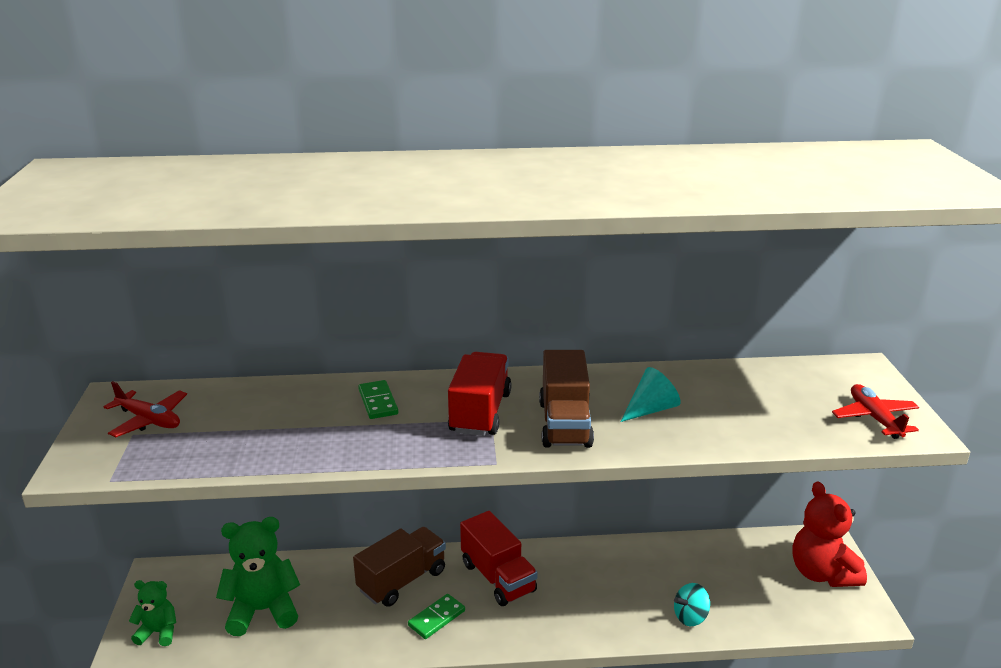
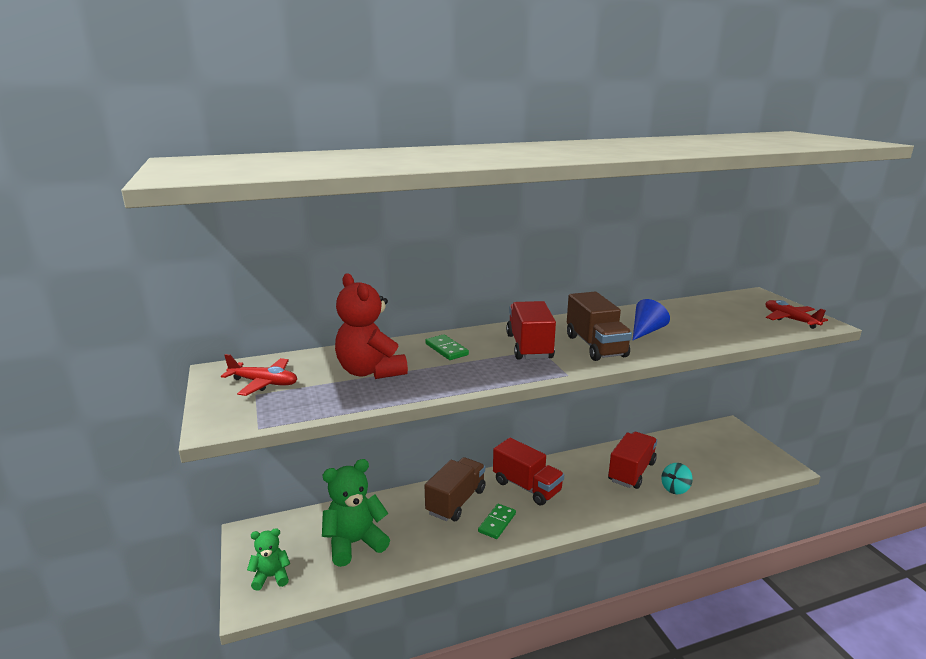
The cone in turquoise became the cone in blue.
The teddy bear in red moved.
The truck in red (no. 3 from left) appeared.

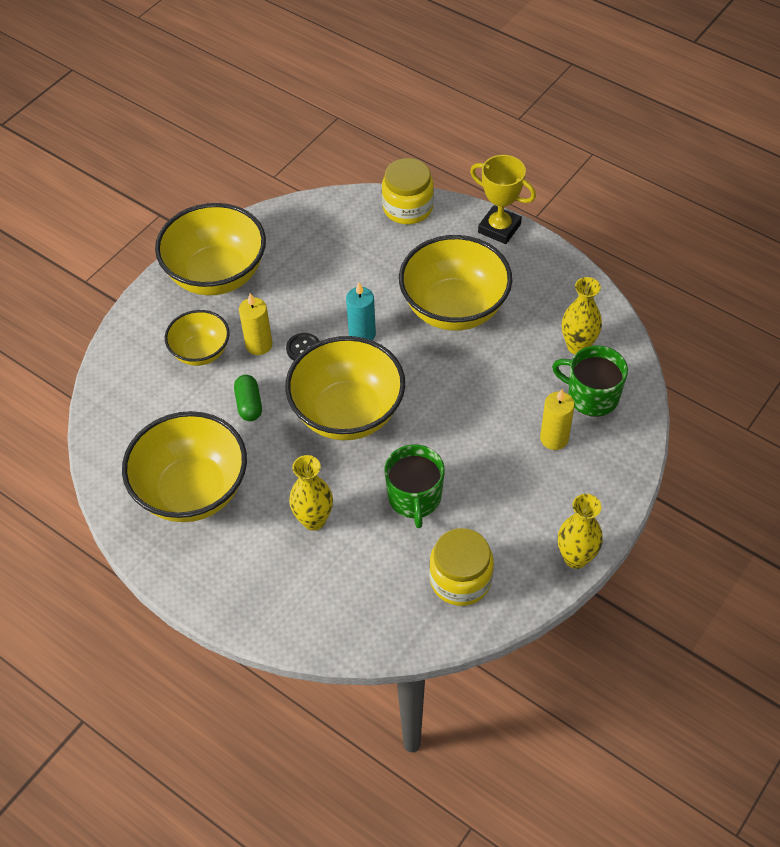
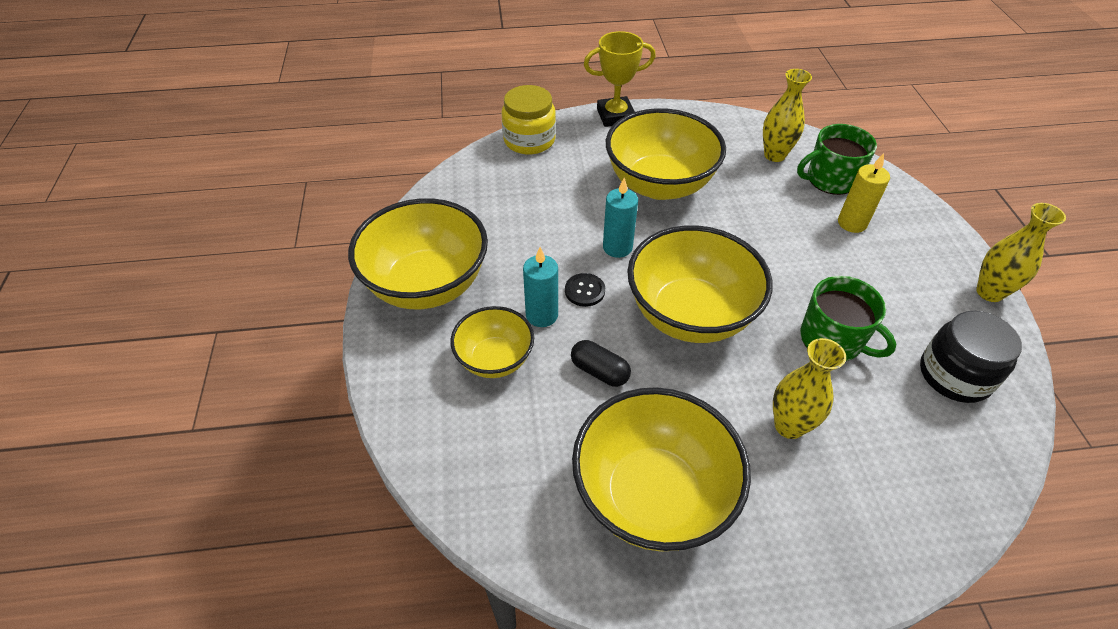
The capsule in green became the capsule in black.
The candle in yellow (no. 1 from left) became the candle in turquoise (no. 1 from left).
The jar in yellow (no. 2 from left) became the jar in black.

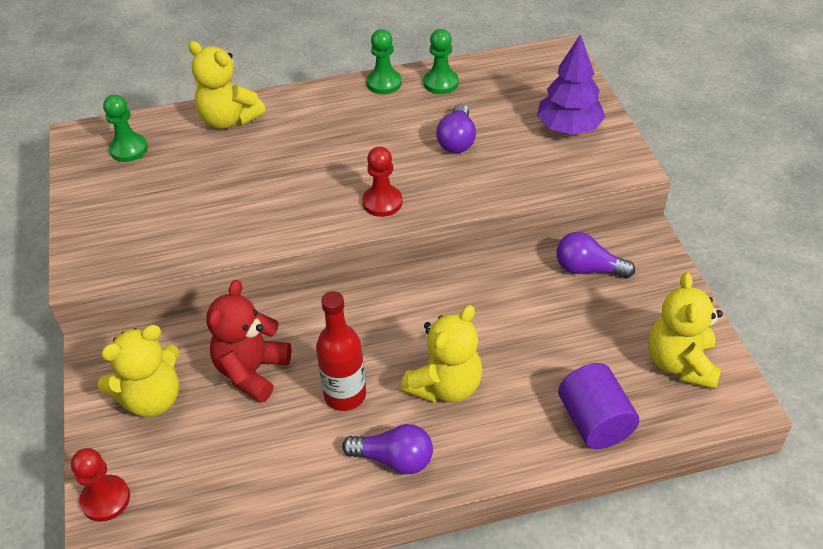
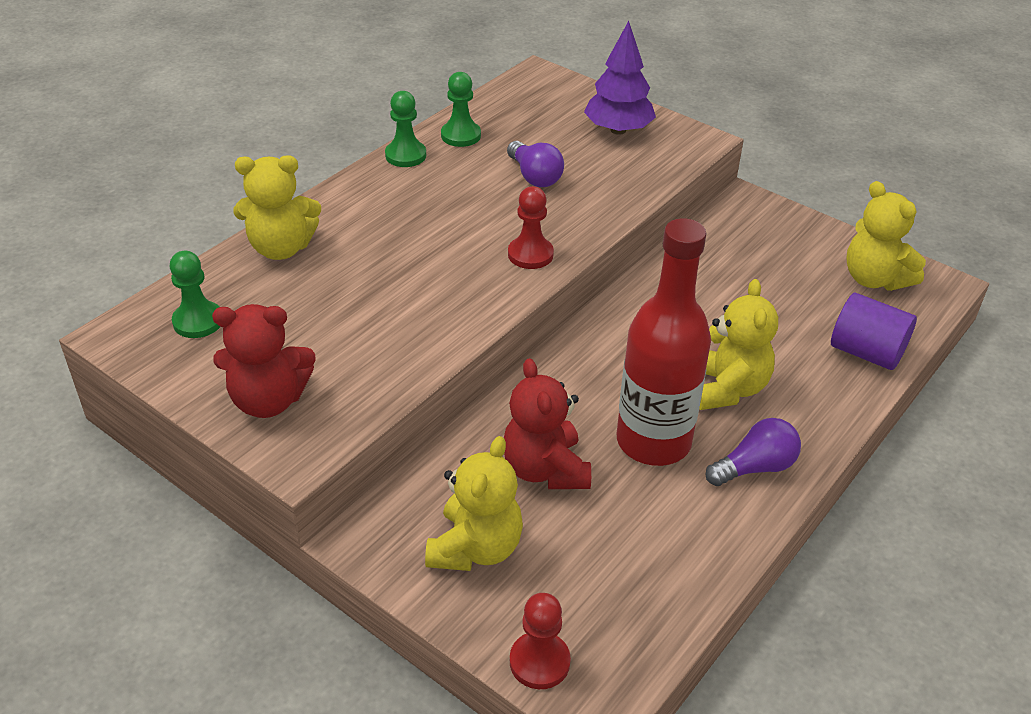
The bottle in red changed to 1.56 times the size.
The light bulb in purple (no. 3 from left) disappeared.
The teddy bear in red (no. 1 from left) appeared.

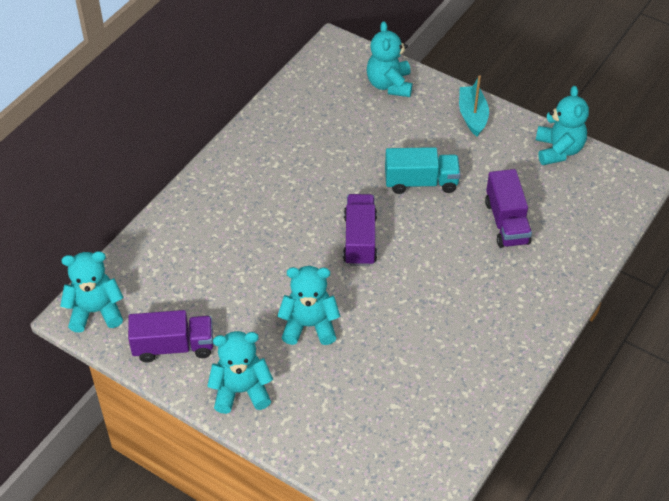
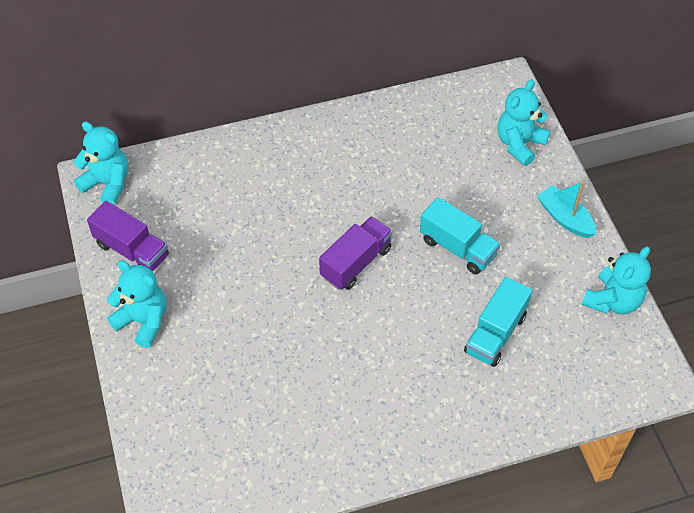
The teddy bear in turquoise (no. 3 from left) disappeared.
The boat in turquoise turned 75 degrees counterclockwise.
The truck in purple (no. 3 from left) became the truck in turquoise (no. 2 from left).

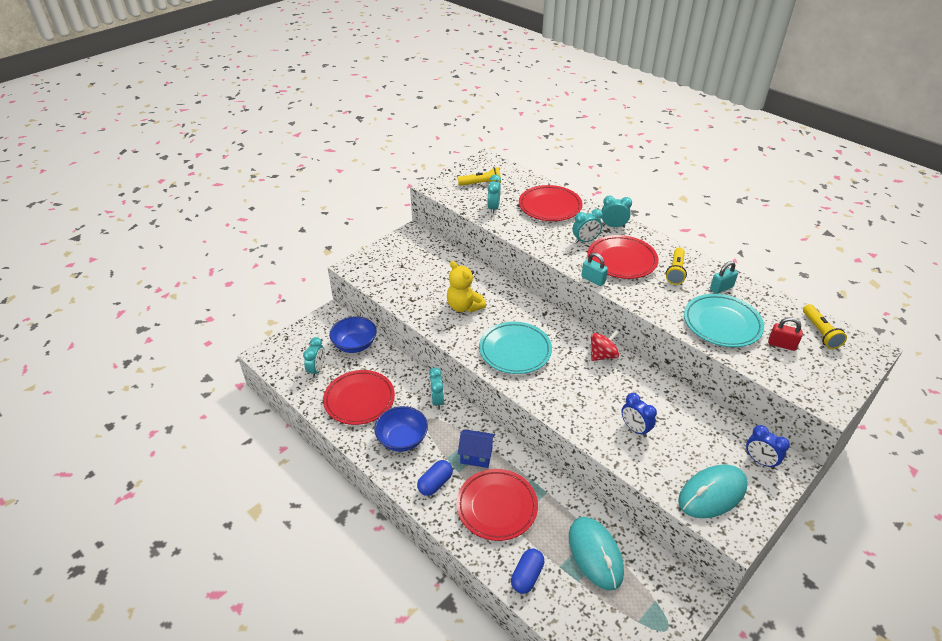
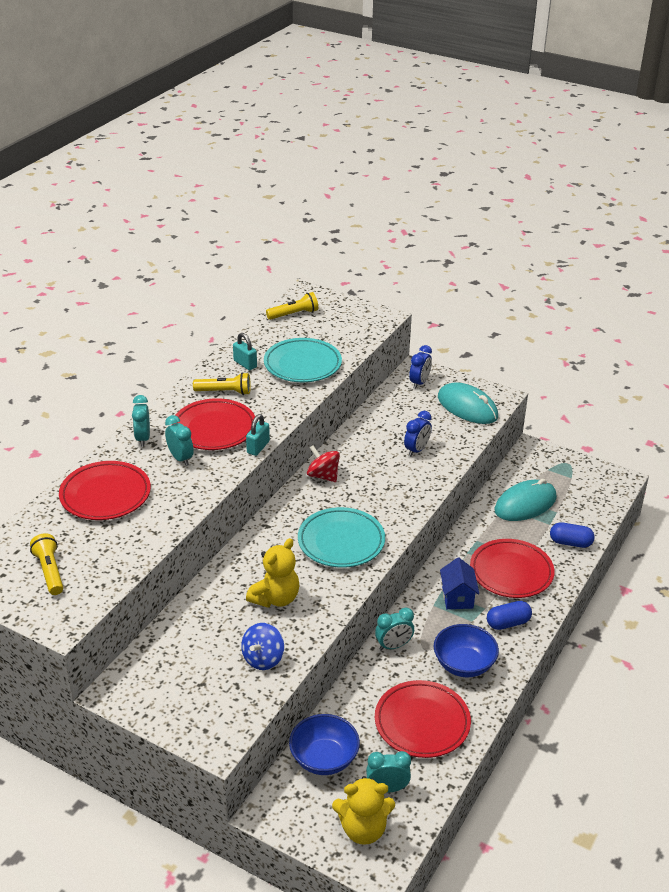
The capsule in blue (no. 1 from left) turned 45 degrees counterclockwise.
The clock in turquoise (no. 3 from left) disappeared.
The padlock in red disappeared.
The spinning top in blue appeared.
The teddy bear in yellow (no. 2 from left) appeared.

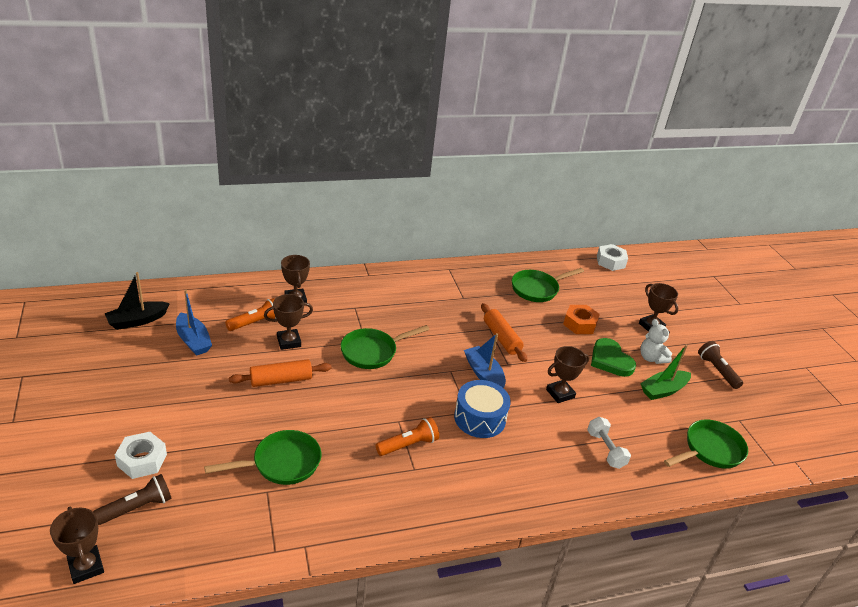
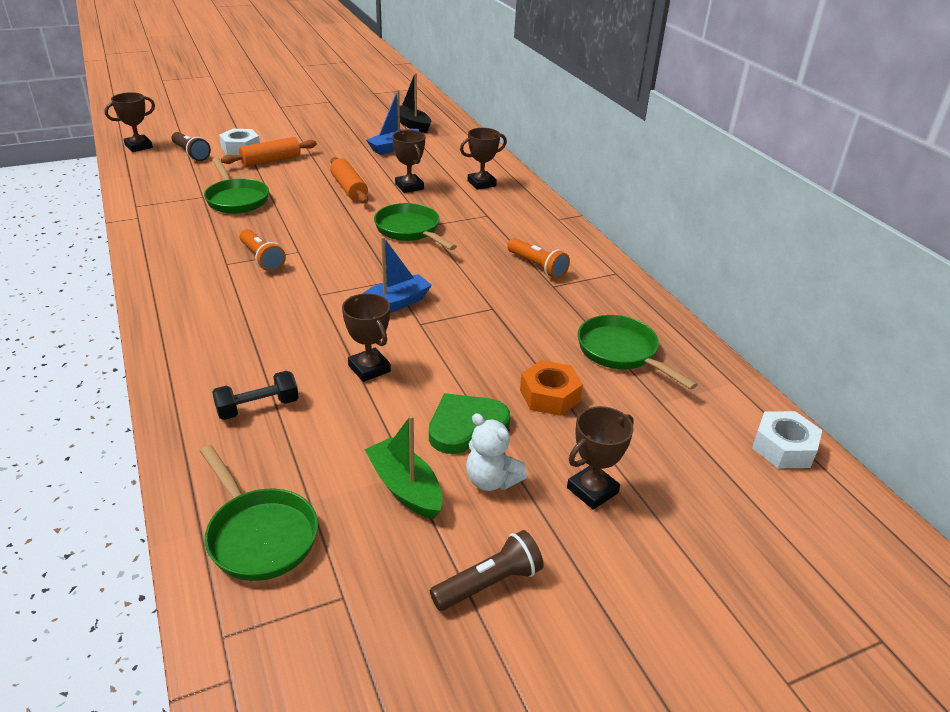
The flashlight in orange (no. 1 from left in the first image) moved.
The drum in blue disappeared.
The rolling pin in orange (no. 2 from left in the first image) moved.
The dumbbell in white became the dumbbell in black.
The teddy bear in white turned 105 degrees counterclockwise.

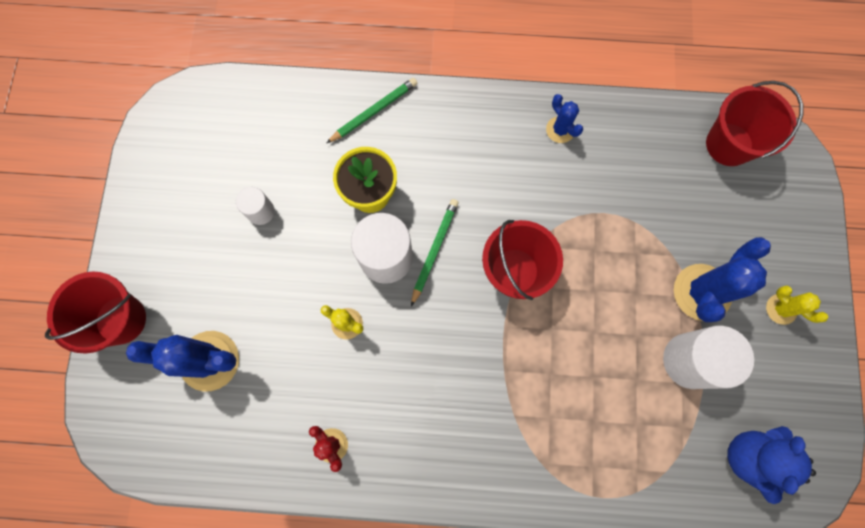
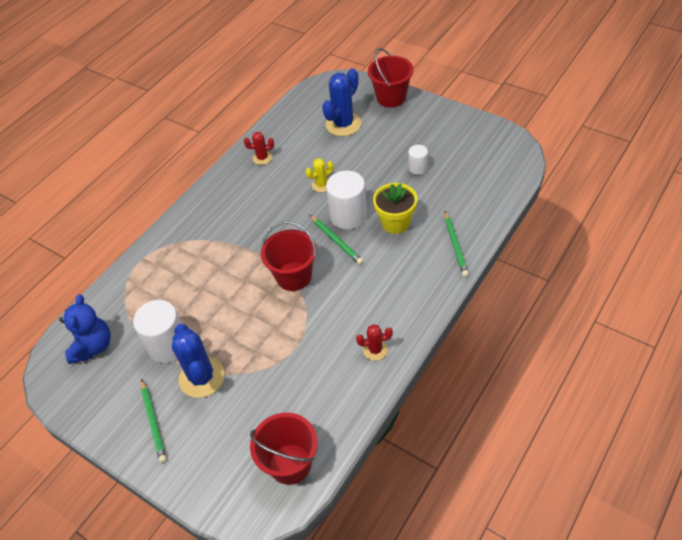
The cactus in blue (no. 2 from left) became the cactus in red (no. 2 from left).
The teddy bear in blue turned 45 degrees clockwise.
The cactus in yellow (no. 2 from left) was replaced by the pencil in green (no. 1 from left).

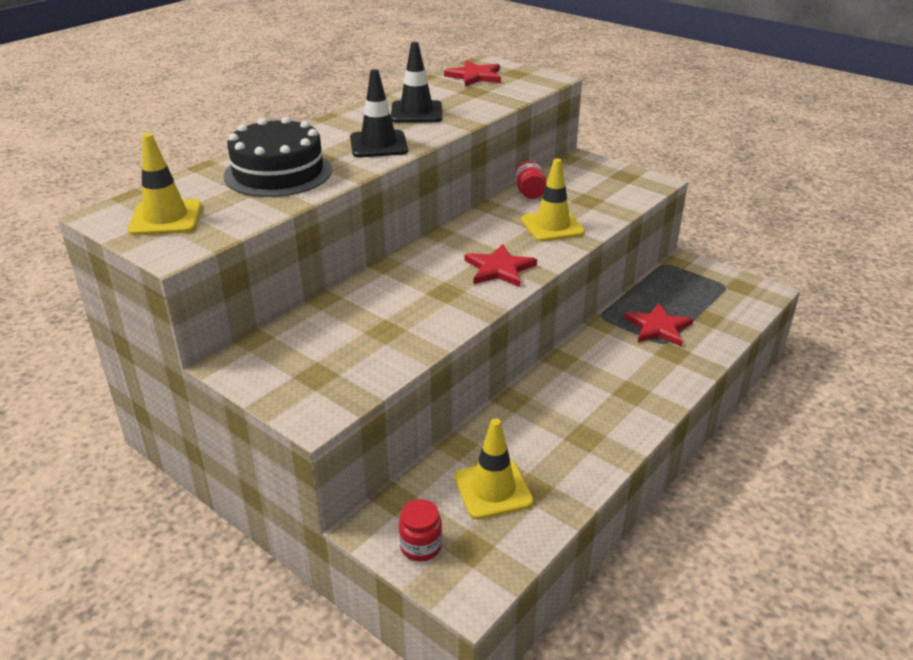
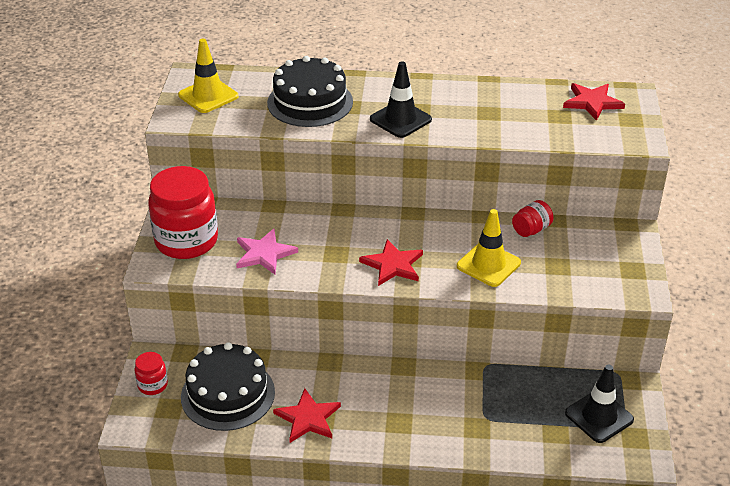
The traffic cone in black (no. 2 from left) moved.
The traffic cone in yellow (no. 2 from left) was replaced by the cake in black (no. 1 from left).
The star in red (no. 3 from left in the first image) moved.
The jar in red (no. 2 from left) appeared.
The star in pink appeared.

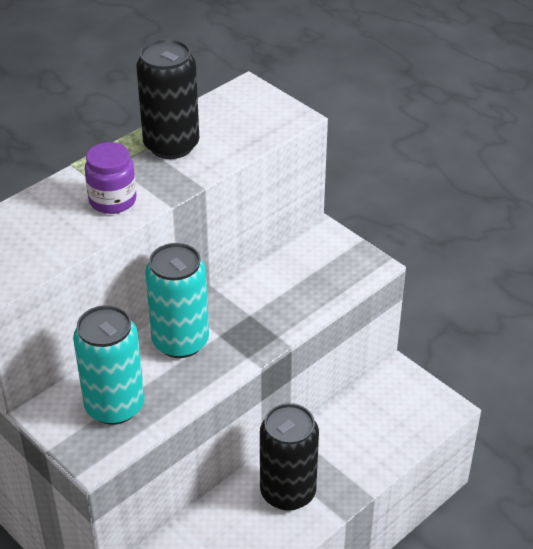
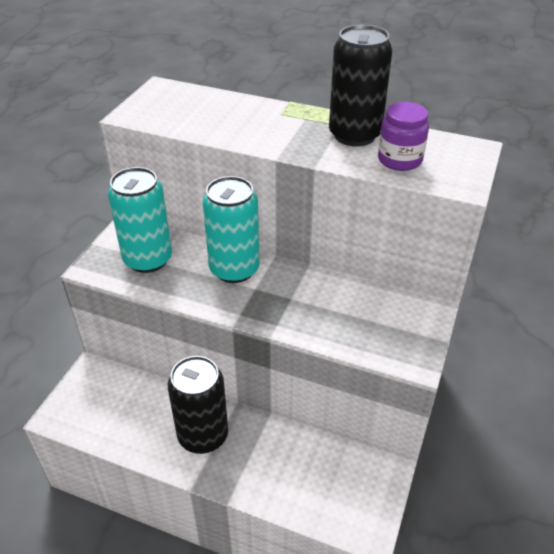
The jar in purple moved.

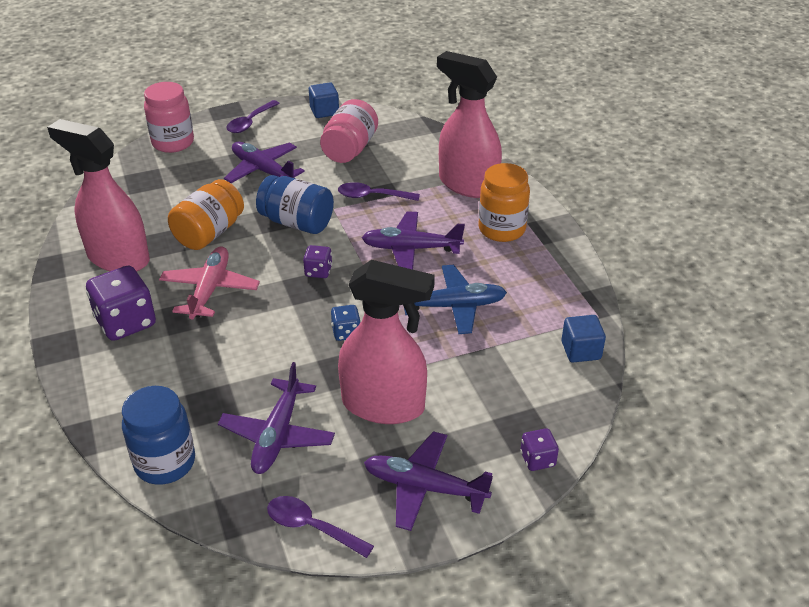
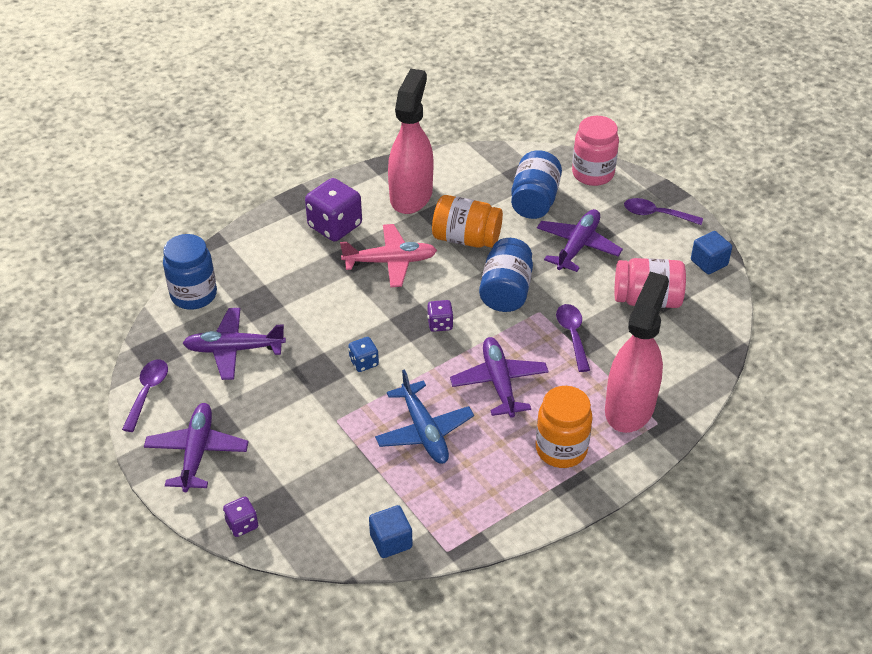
The spray bottle in pink (no. 2 from left) disappeared.
The jar in blue (no. 3 from left) appeared.

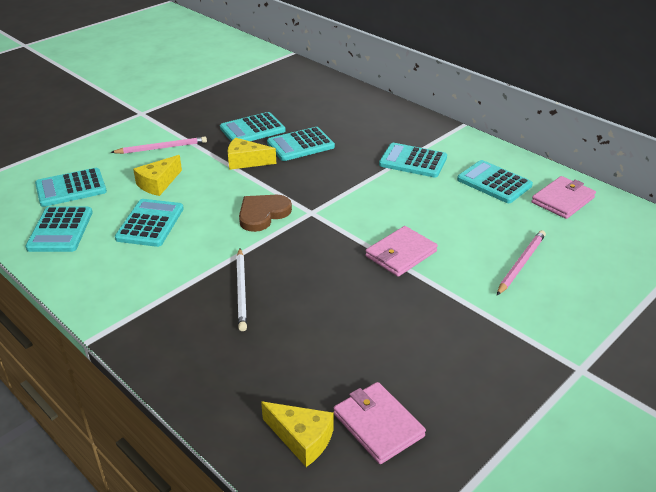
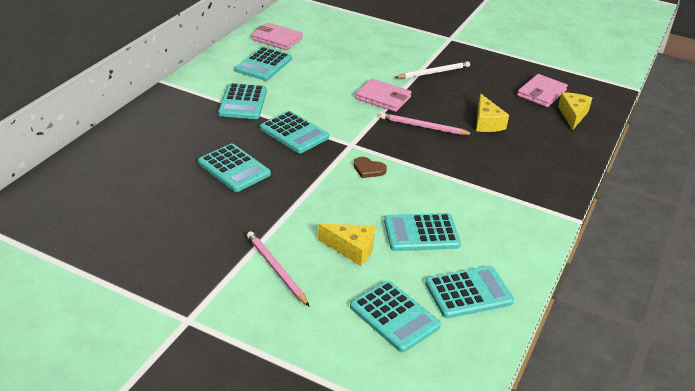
The calculator in turquoise (no. 4 from left) moved.
The cheese in yellow (no. 2 from left) moved.
The pencil in white moved.
The heart in brown changed to 0.61 times the size.
The pencil in pink (no. 2 from left) moved.

